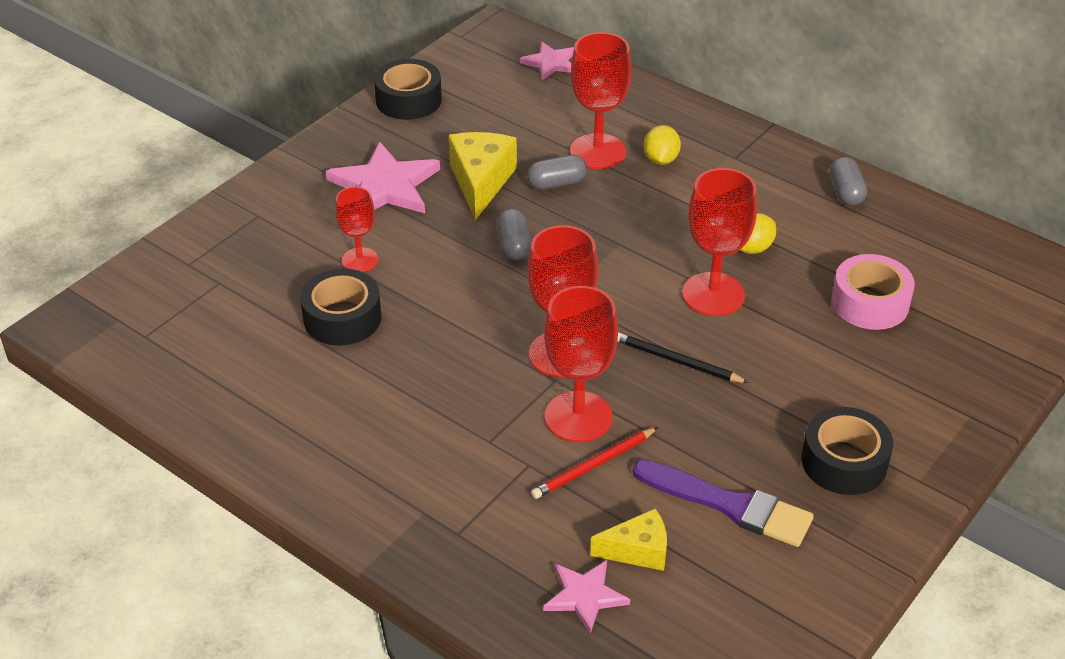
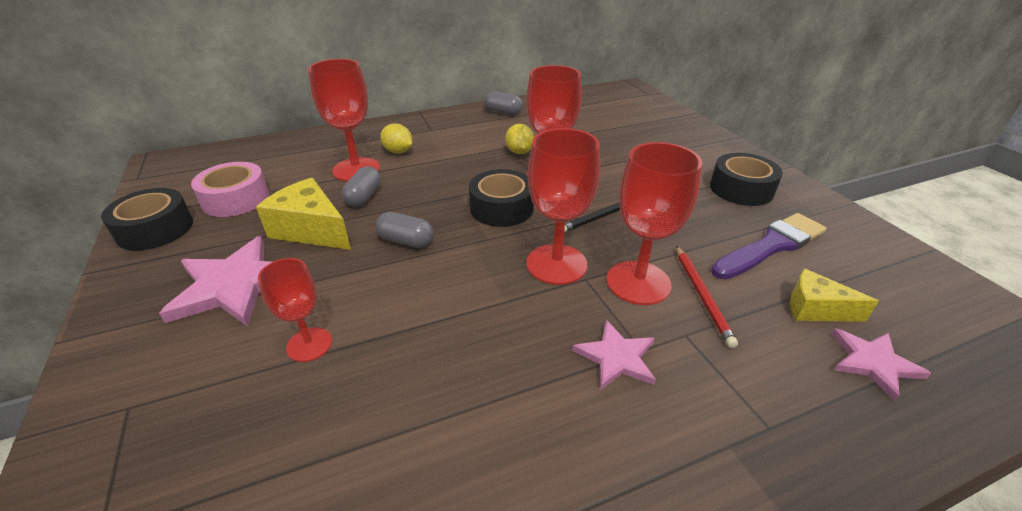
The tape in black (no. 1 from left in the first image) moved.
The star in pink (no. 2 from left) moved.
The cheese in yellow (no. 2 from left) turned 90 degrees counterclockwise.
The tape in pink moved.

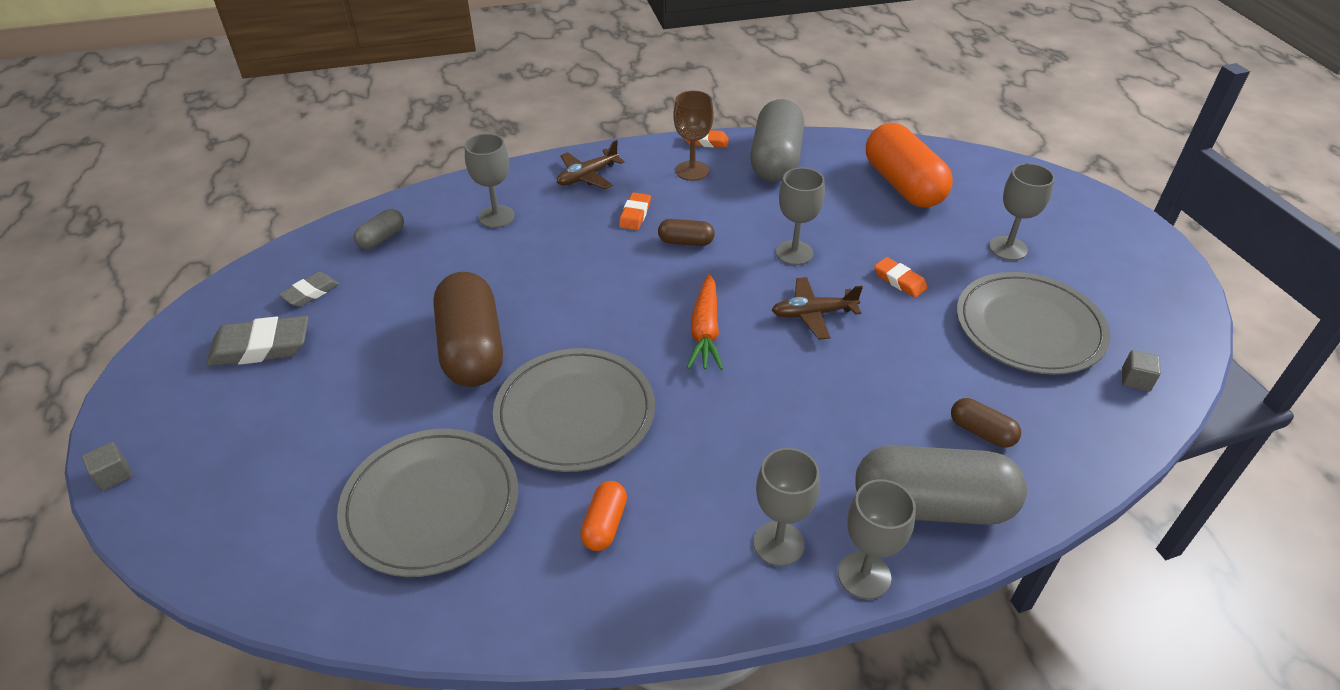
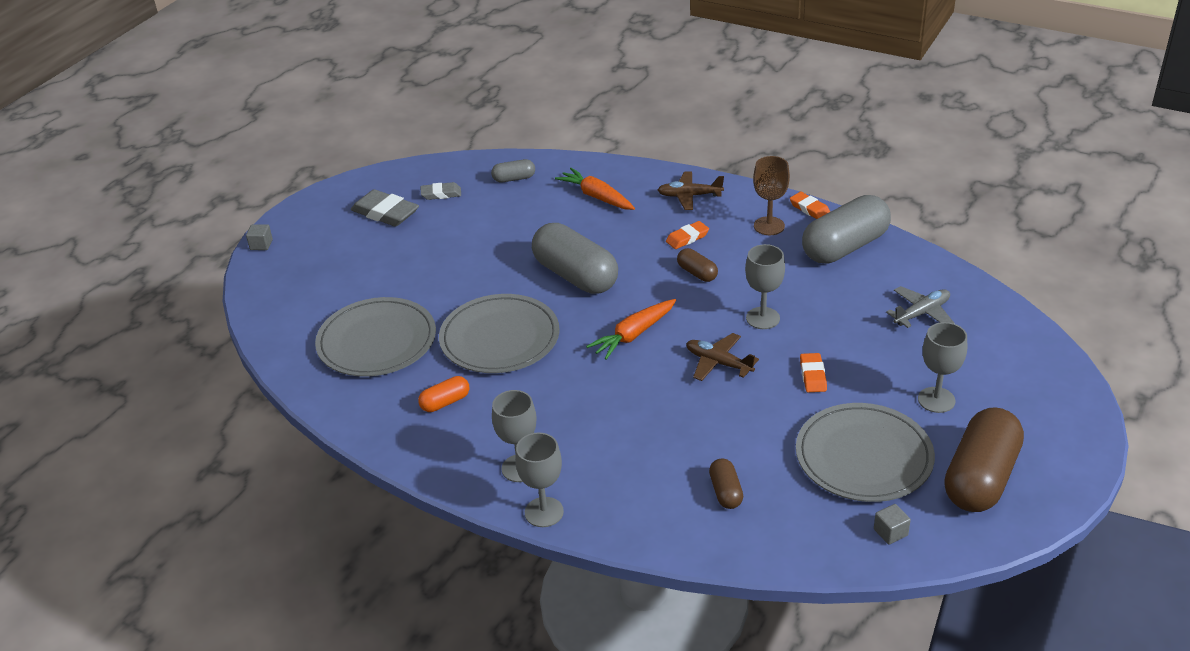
The capsule in brown (no. 1 from left in the first image) moved.
The goblet in grey (no. 1 from left) was replaced by the carrot in orange (no. 1 from left).
The capsule in grey (no. 3 from left in the first image) moved.
The capsule in orange (no. 2 from left) was replaced by the plane in grey.

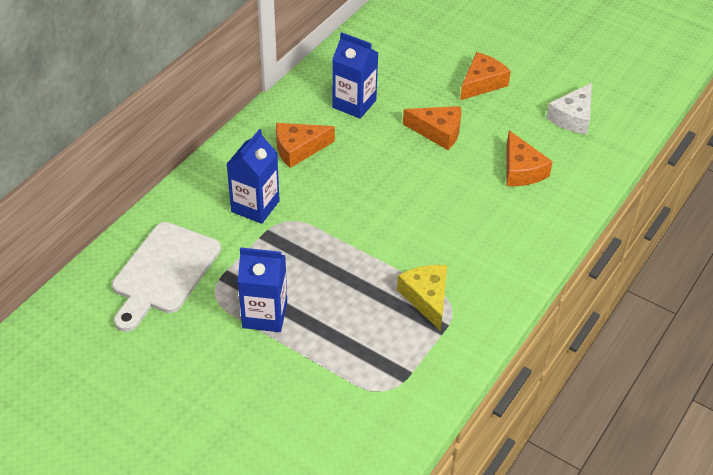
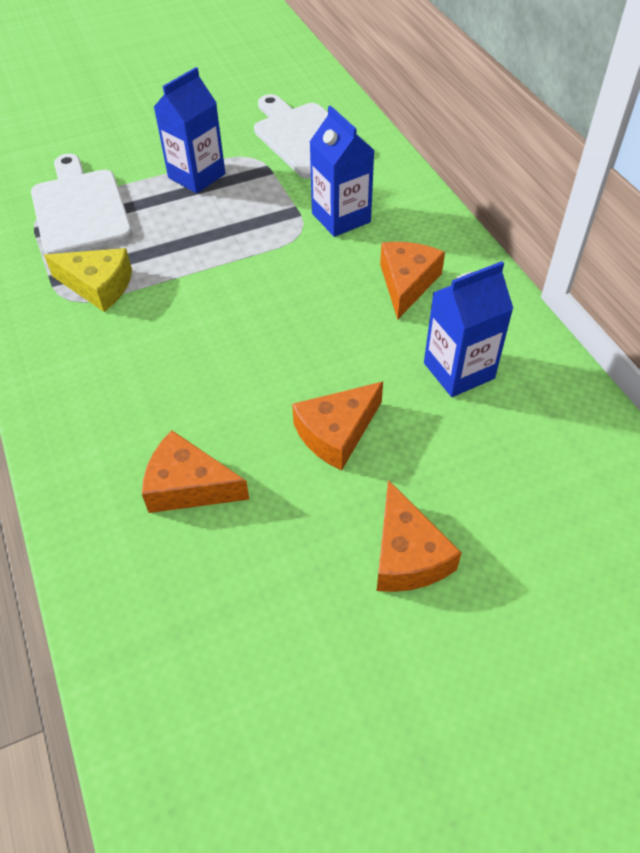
The cheese in white disappeared.
The cutting board in white (no. 1 from left) appeared.

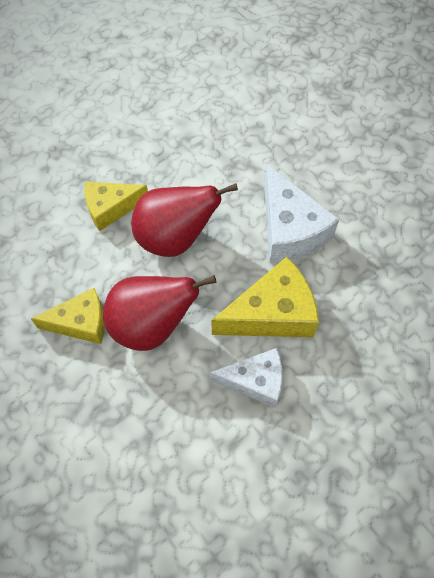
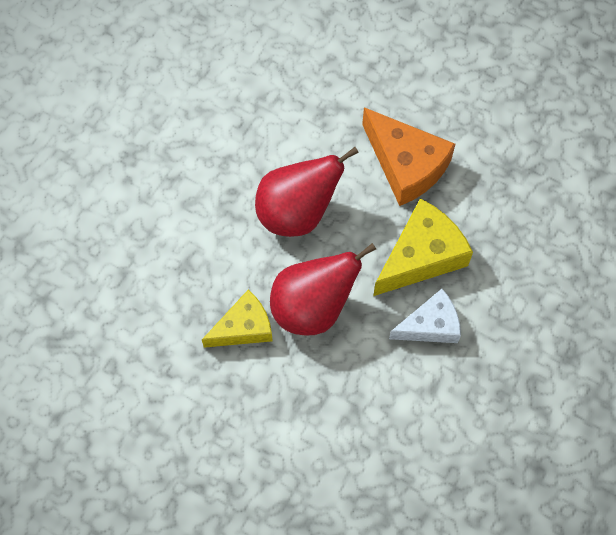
The cheese in yellow (no. 2 from left) disappeared.
The cheese in white (no. 2 from left) became the cheese in orange.

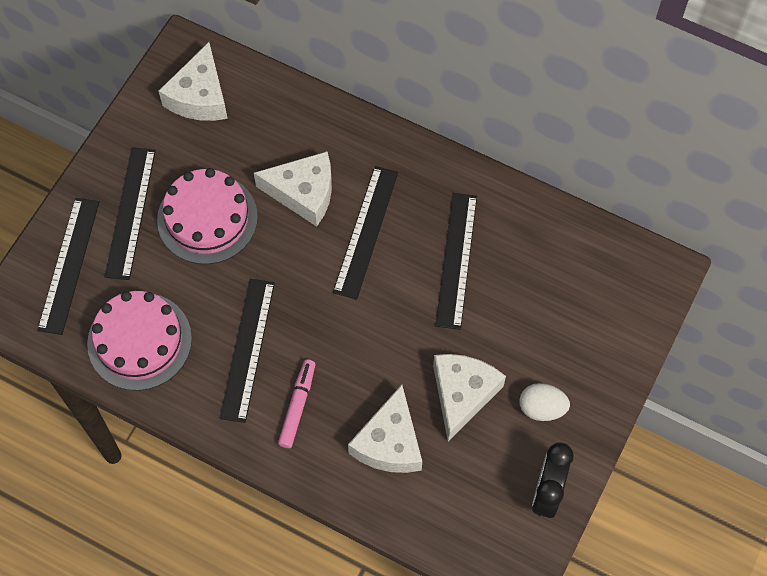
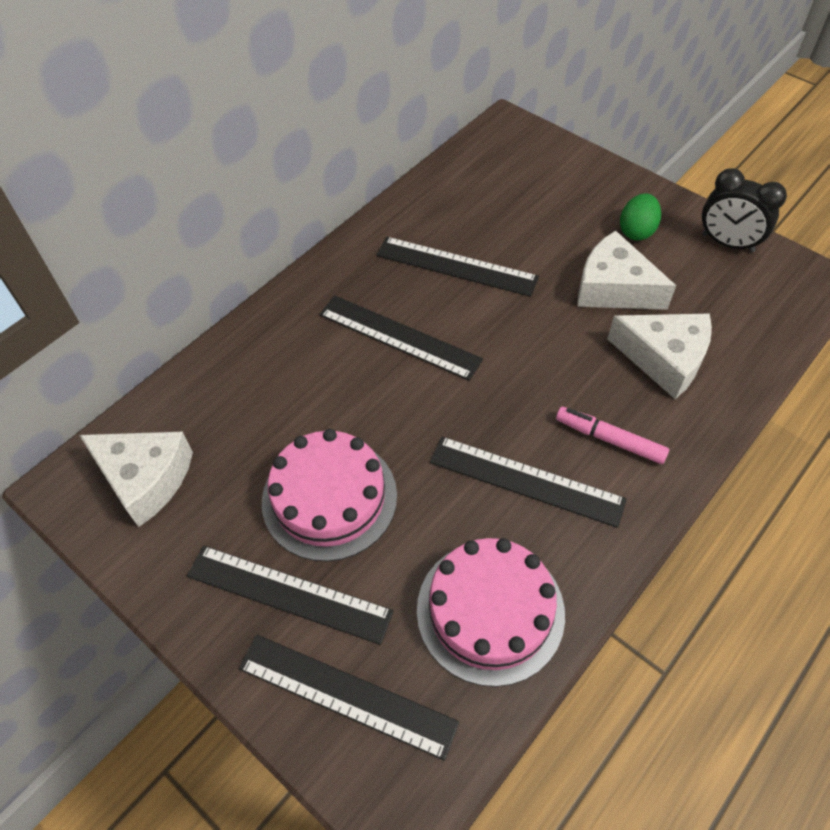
The cheese in white (no. 2 from left) disappeared.
The egg in white became the egg in green.

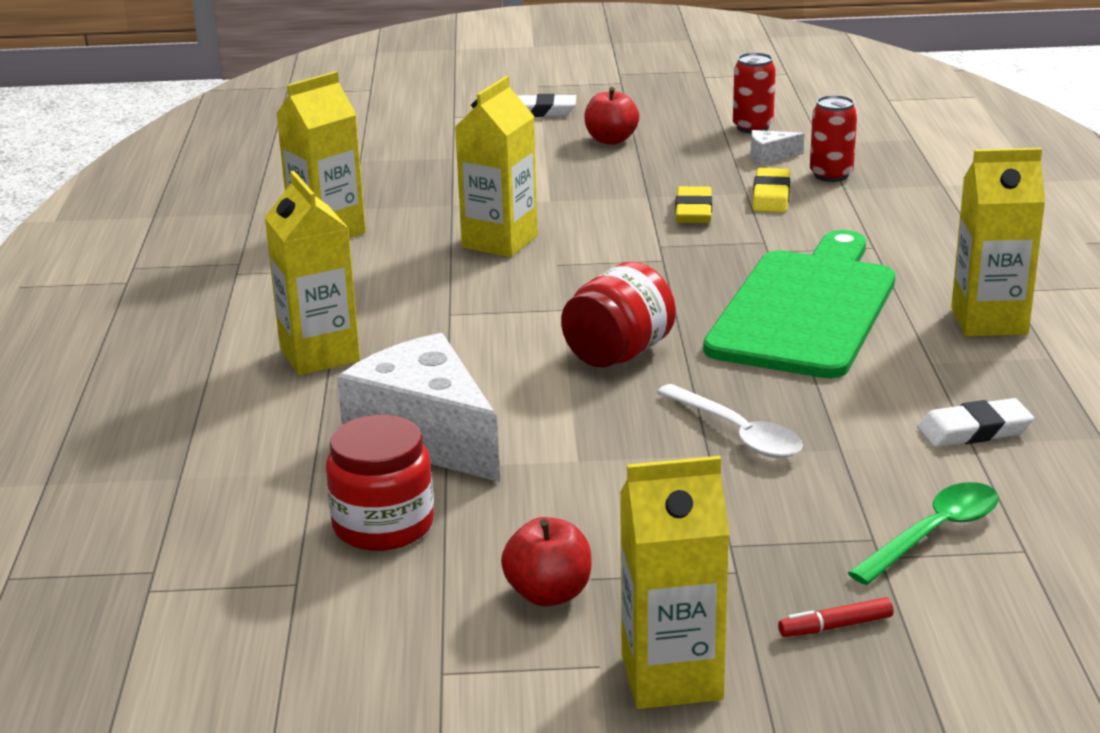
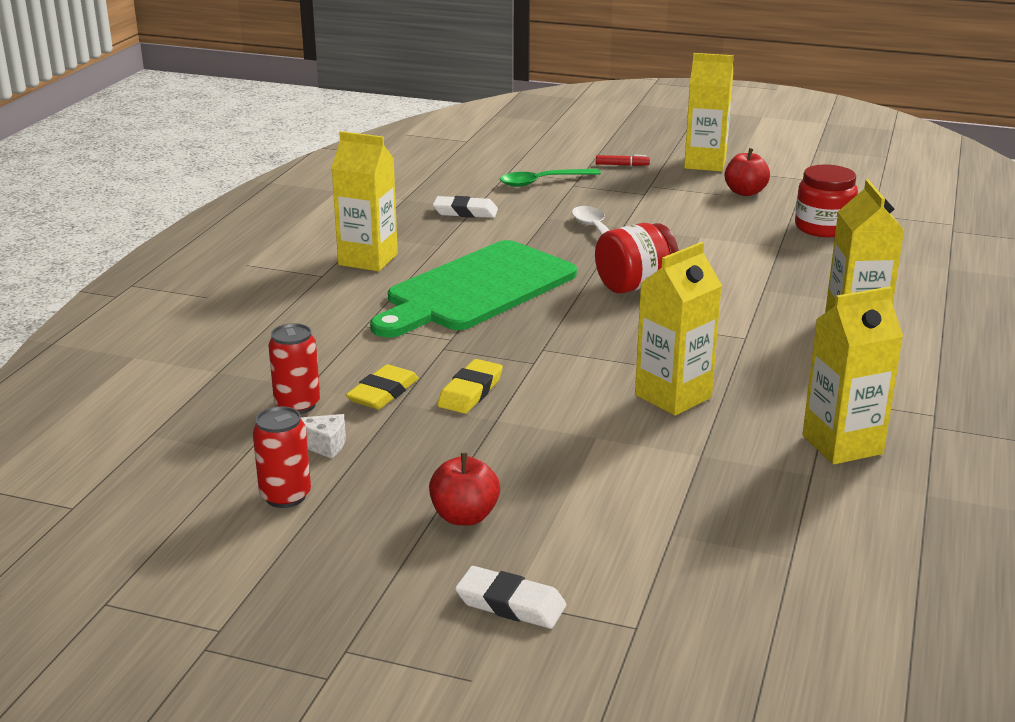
The cheese in white (no. 1 from left) disappeared.

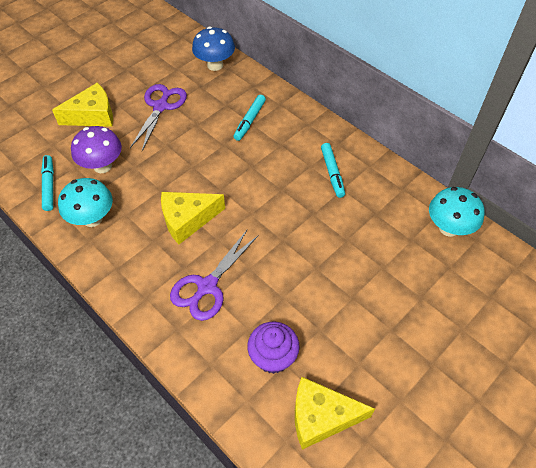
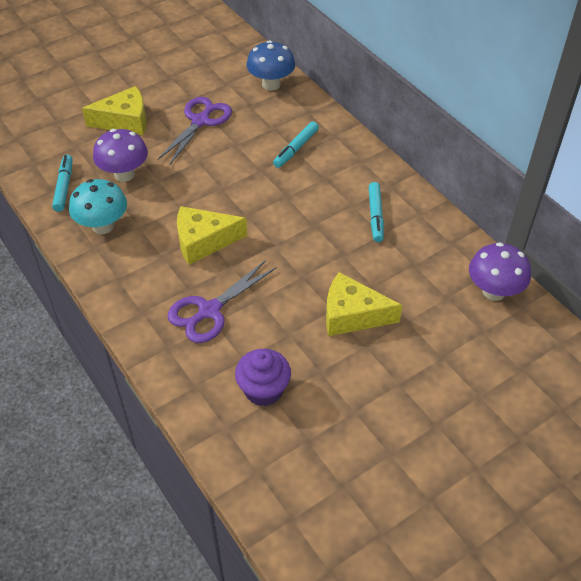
The cheese in yellow (no. 3 from left) moved.
The mushroom in turquoise (no. 2 from left) became the mushroom in purple (no. 2 from left).

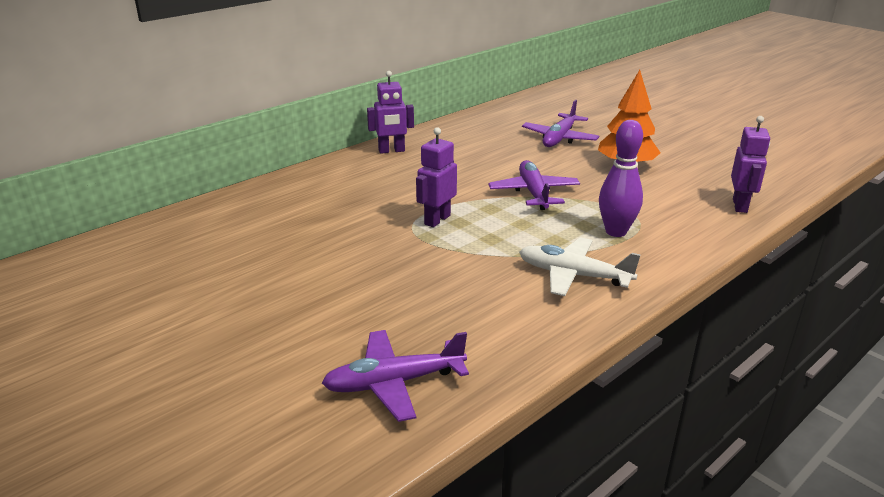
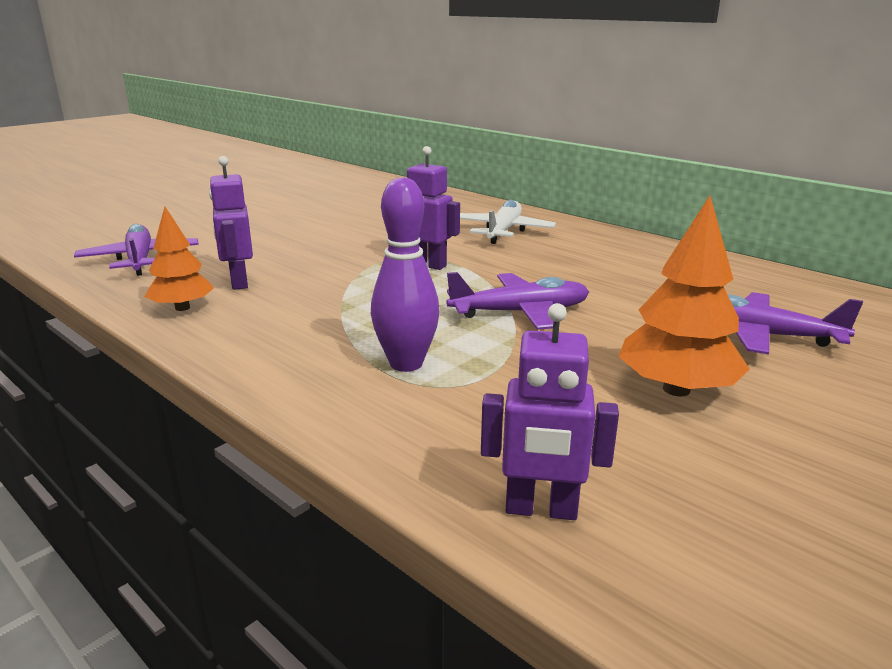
The robot in purple (no. 1 from left) moved.
The plane in white moved.
The tree in orange (no. 1 from left) appeared.

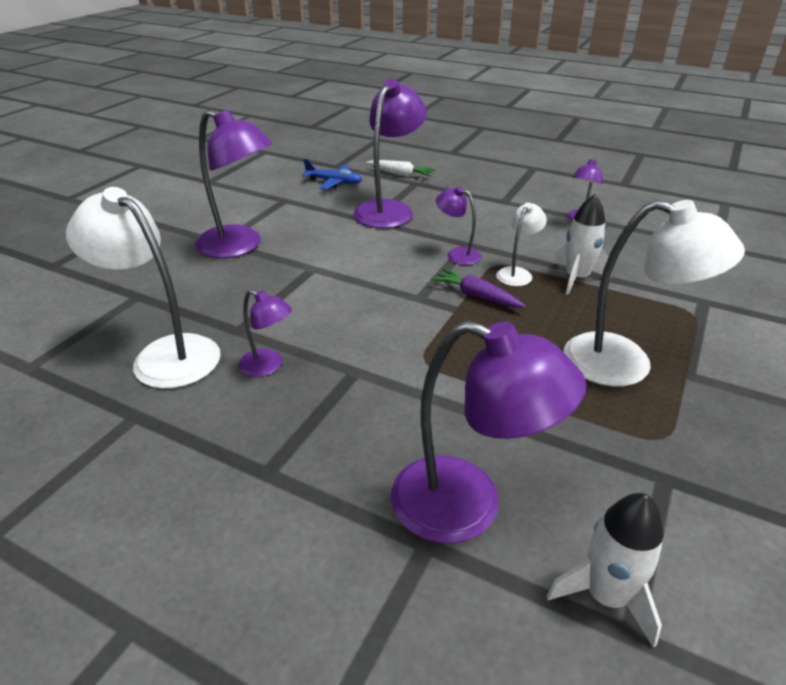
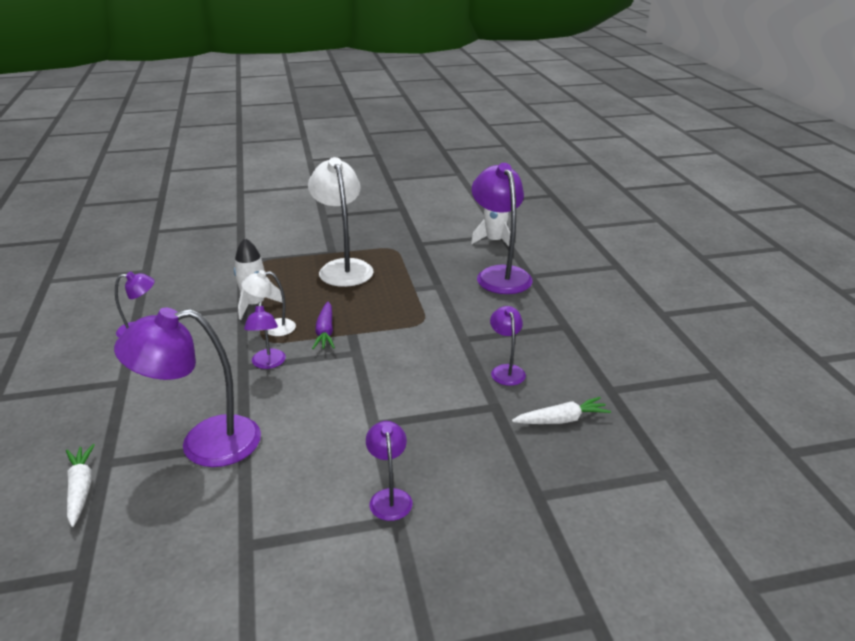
The lamp in white (no. 1 from left) was replaced by the carrot in white (no. 2 from left).
The lamp in purple (no. 1 from left in the first image) changed to 0.51 times the size.
The plane in blue disappeared.

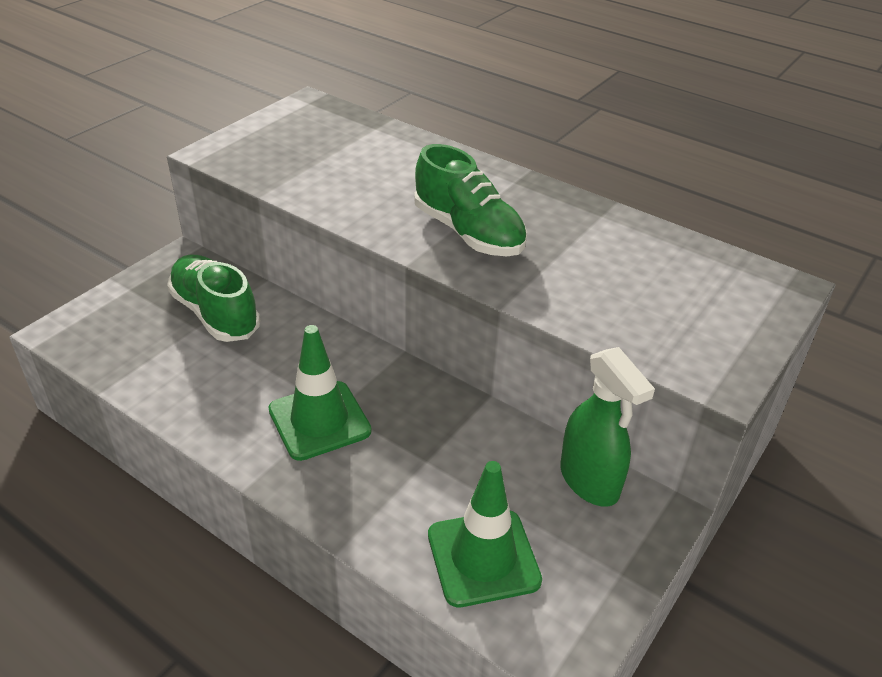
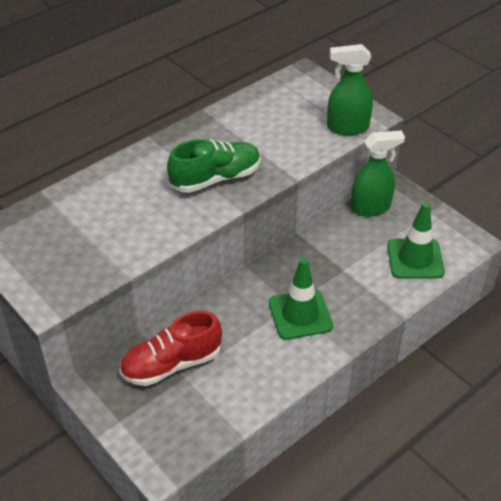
The shoe in green (no. 1 from left) became the shoe in red.
The spray bottle in green (no. 1 from left) appeared.

